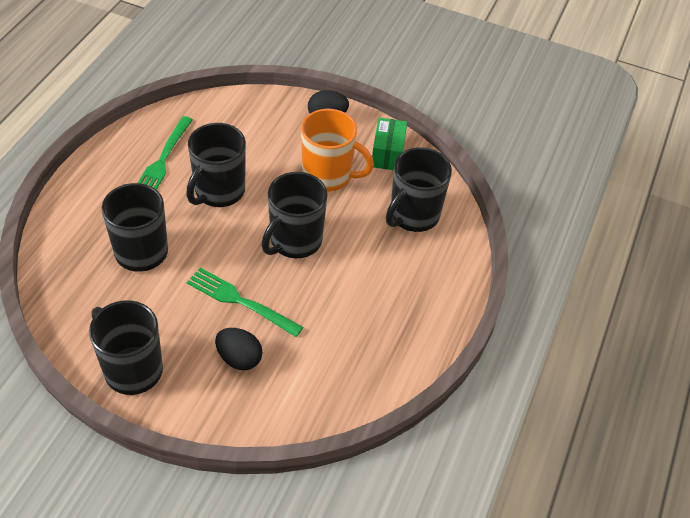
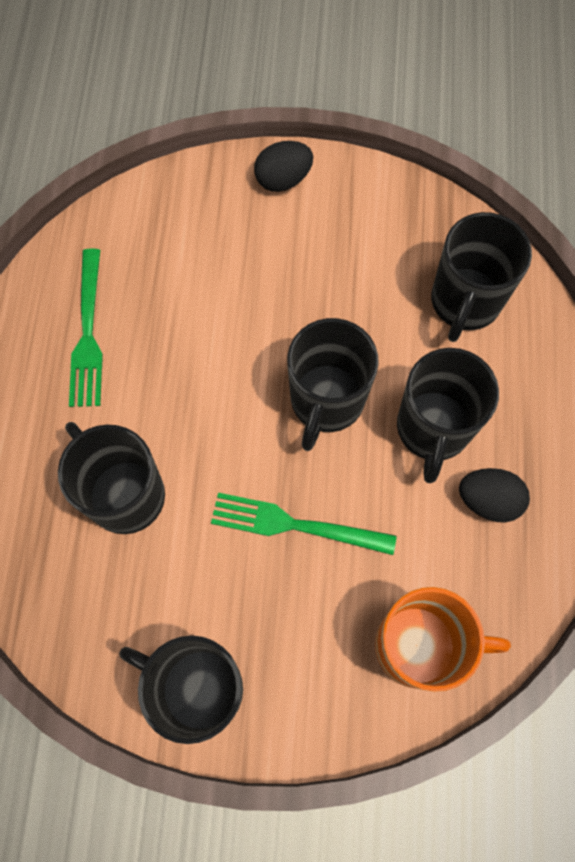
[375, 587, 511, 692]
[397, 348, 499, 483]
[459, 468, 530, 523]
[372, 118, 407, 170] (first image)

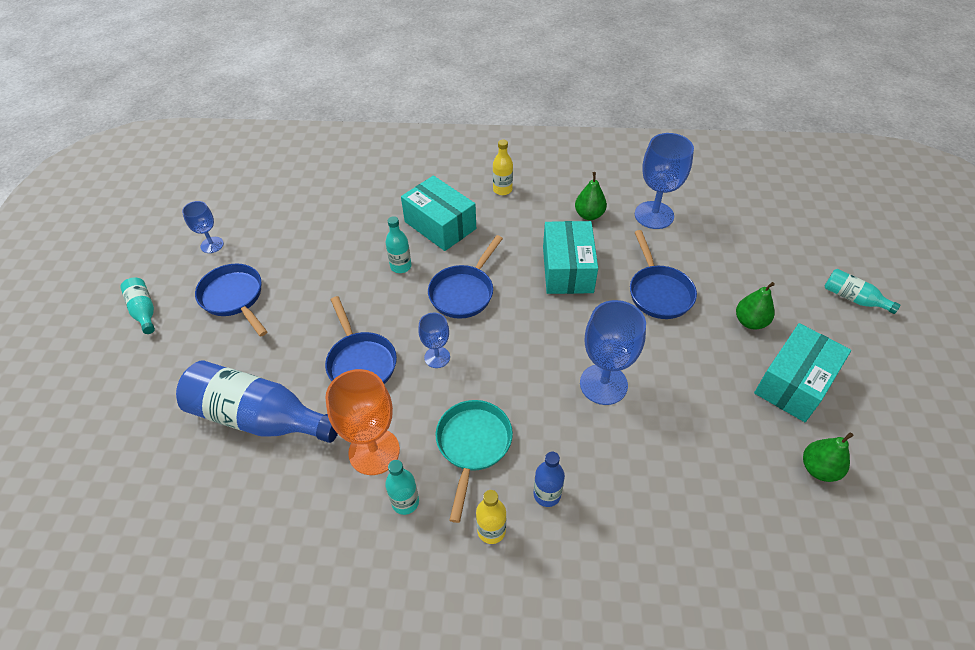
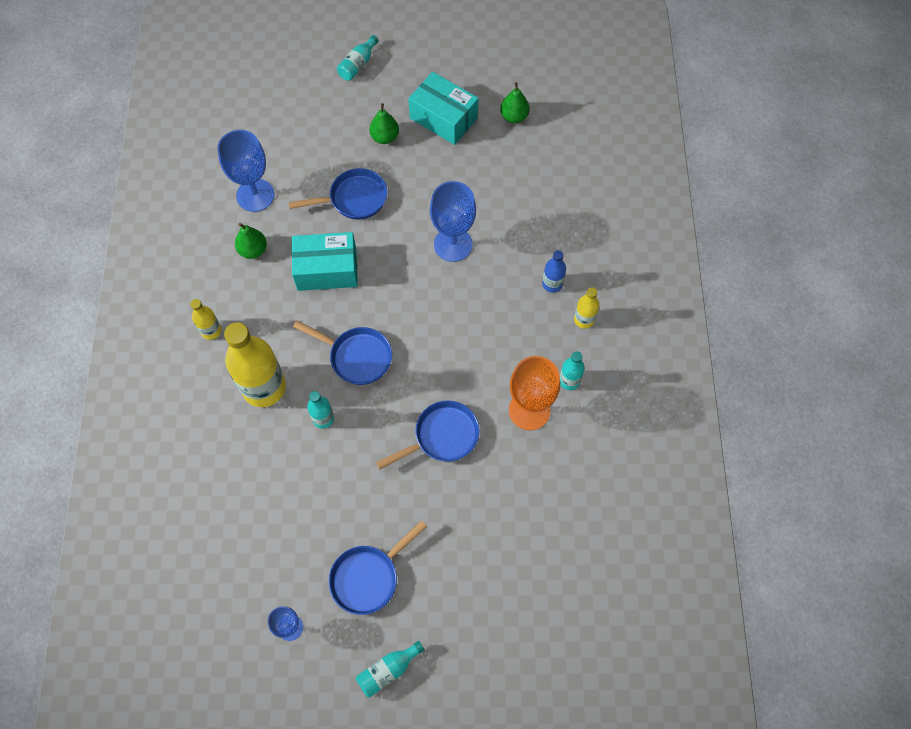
[224, 322, 286, 407]
[176, 360, 338, 443] (first image)
[418, 313, 450, 368] (first image)
[436, 400, 513, 523] (first image)

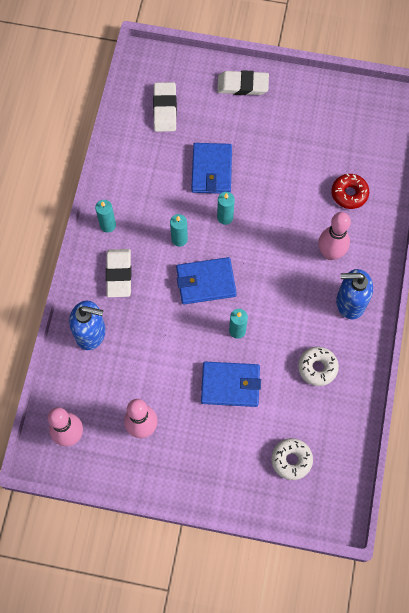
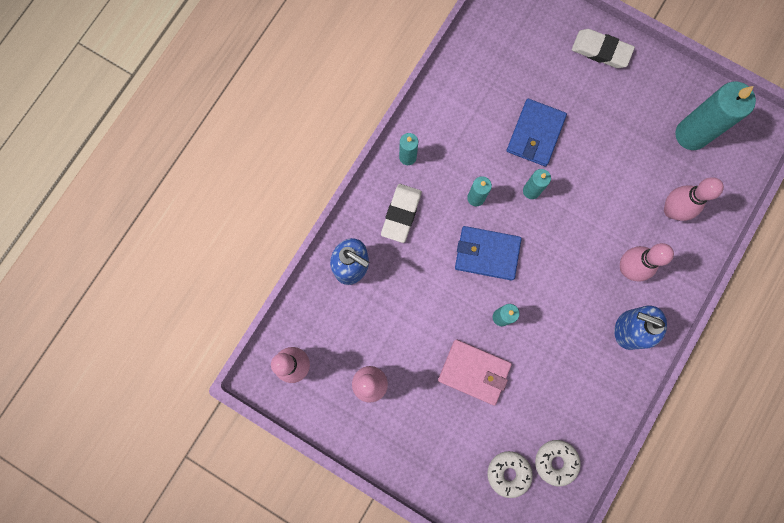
[438, 340, 512, 406]
[535, 440, 581, 486]
[664, 177, 724, 221]
[675, 82, 756, 150]
[153, 82, 177, 132] (first image)

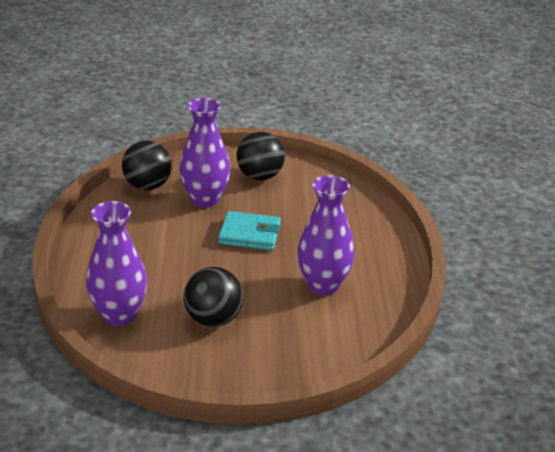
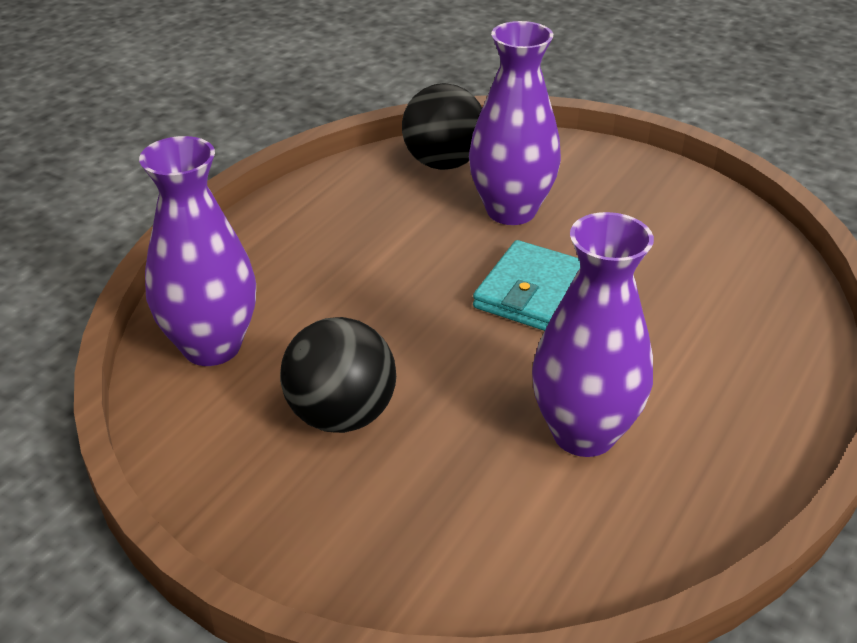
[473, 240, 580, 331]
[236, 132, 285, 180] (first image)

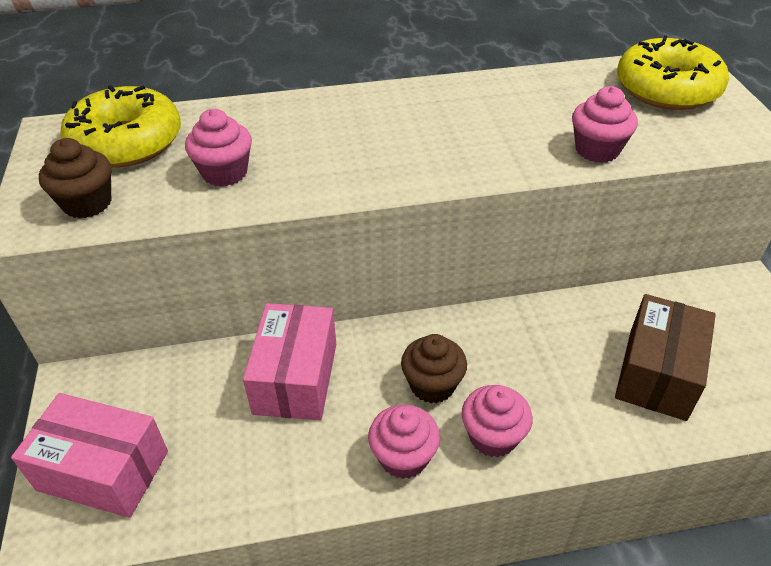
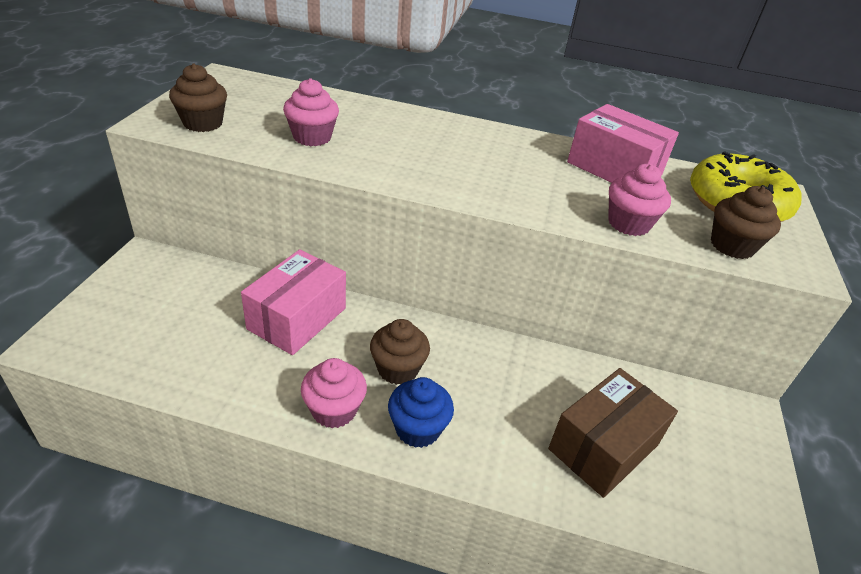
[388, 377, 454, 448]
[567, 104, 679, 183]
[711, 186, 781, 259]
[60, 85, 181, 168] (first image)

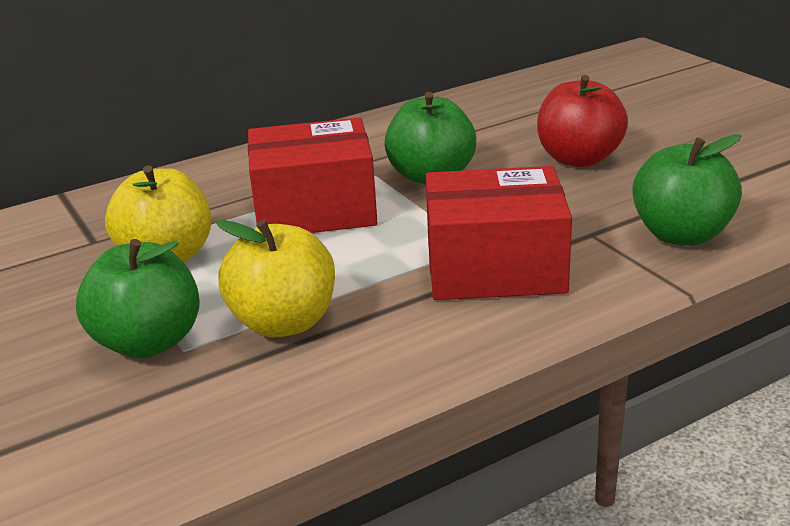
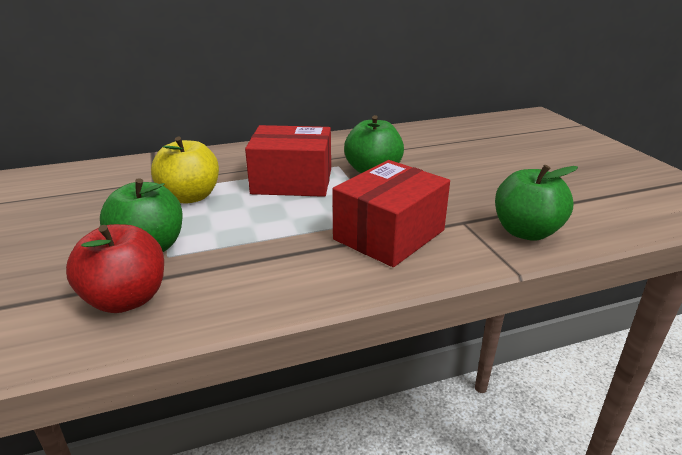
[66, 224, 164, 313]
[332, 160, 450, 267]
[216, 220, 335, 338] (first image)

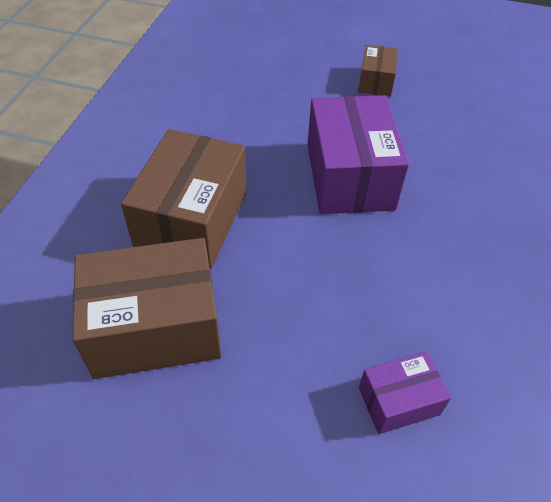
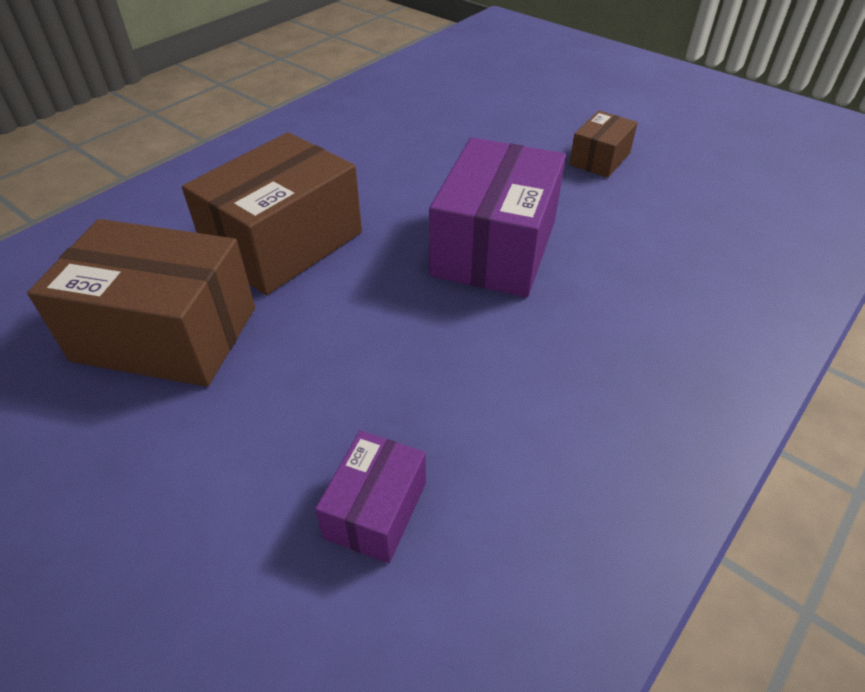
[315, 431, 426, 563]

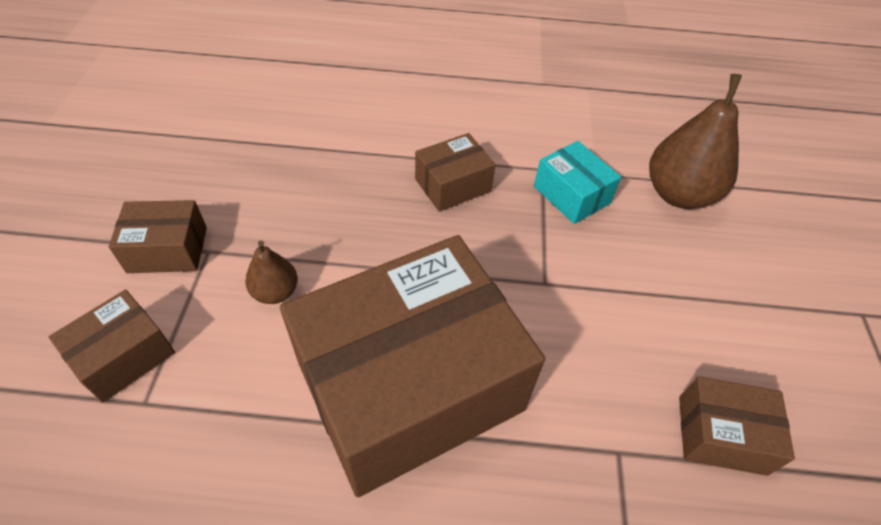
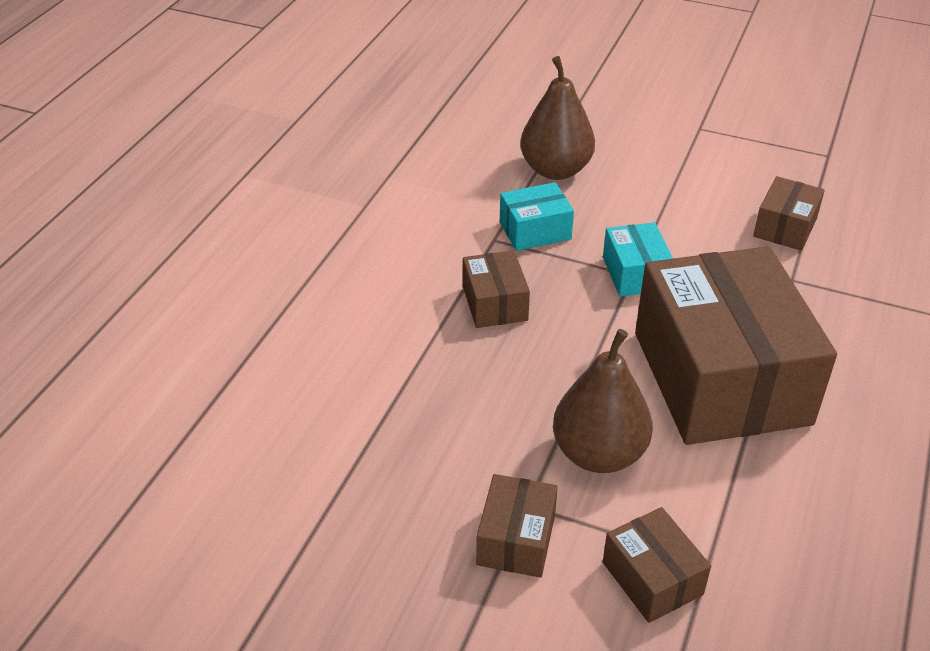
[553, 329, 653, 473]
[603, 222, 673, 297]

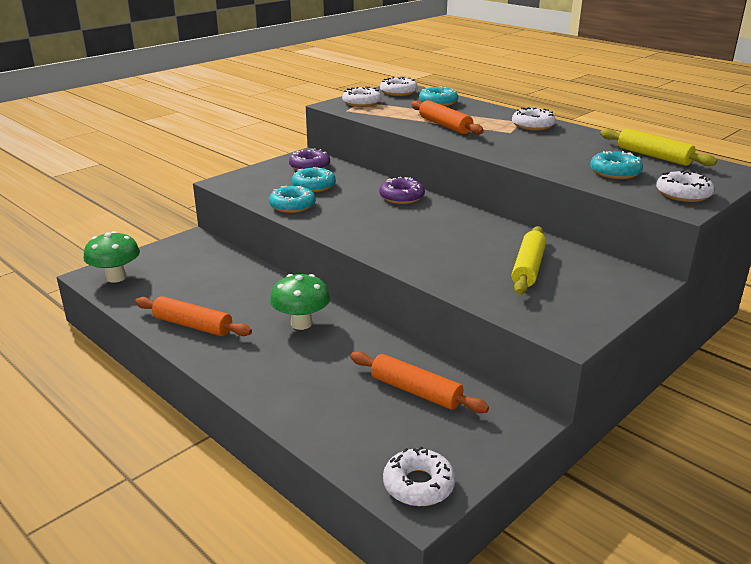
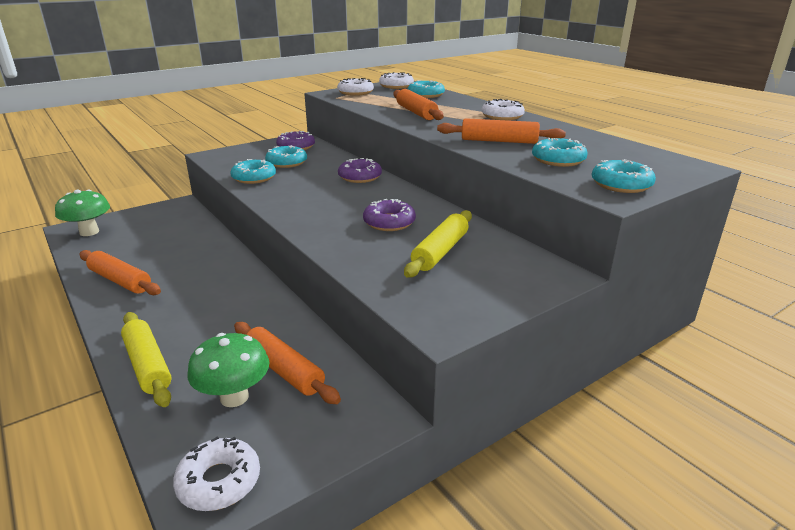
[121, 312, 172, 407]
[188, 333, 270, 407]
[363, 199, 416, 231]
[437, 118, 566, 144]
[592, 159, 656, 193]

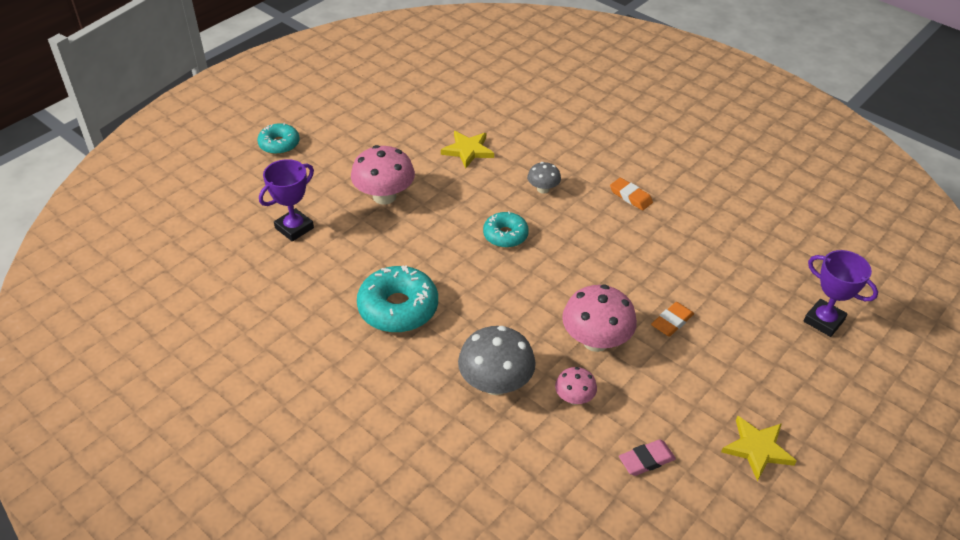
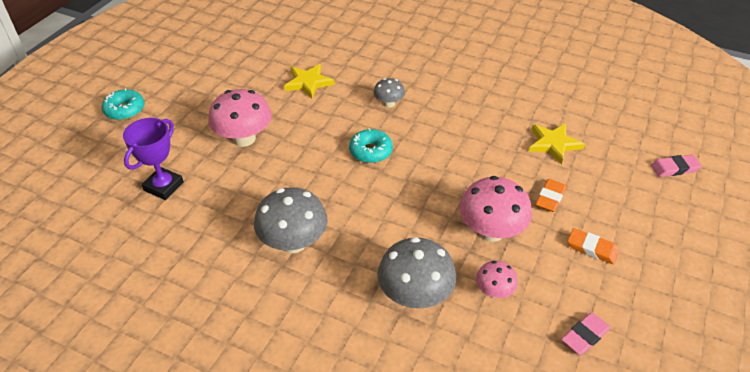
[254, 187, 328, 253]
[529, 123, 585, 164]
[568, 228, 619, 265]
[651, 155, 702, 177]

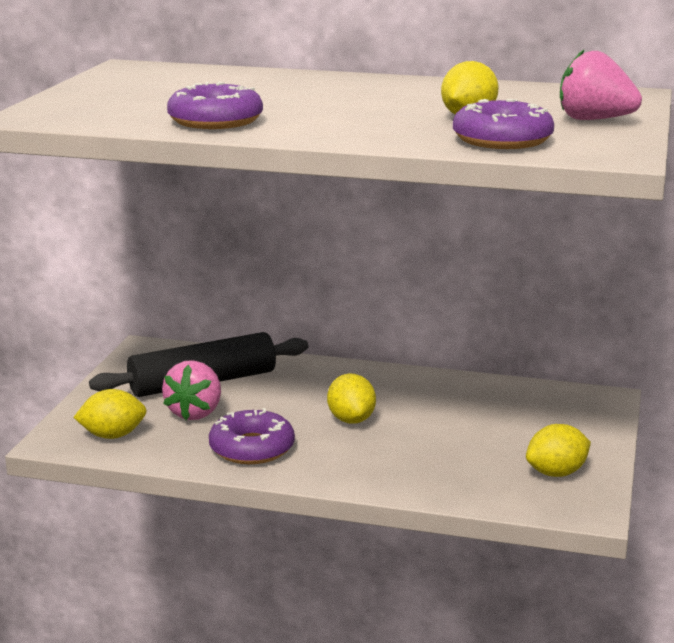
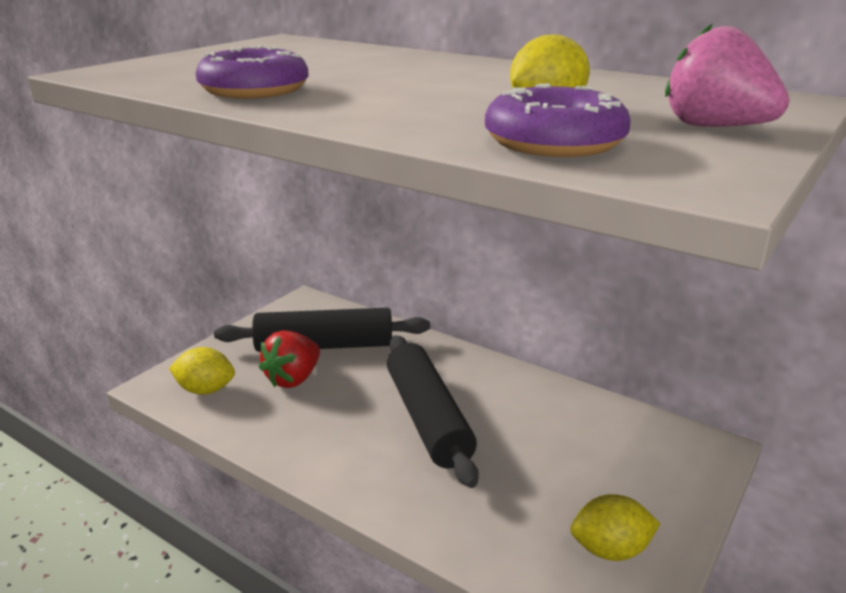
[259, 330, 320, 388]
[387, 335, 479, 488]
[209, 408, 295, 464] (first image)

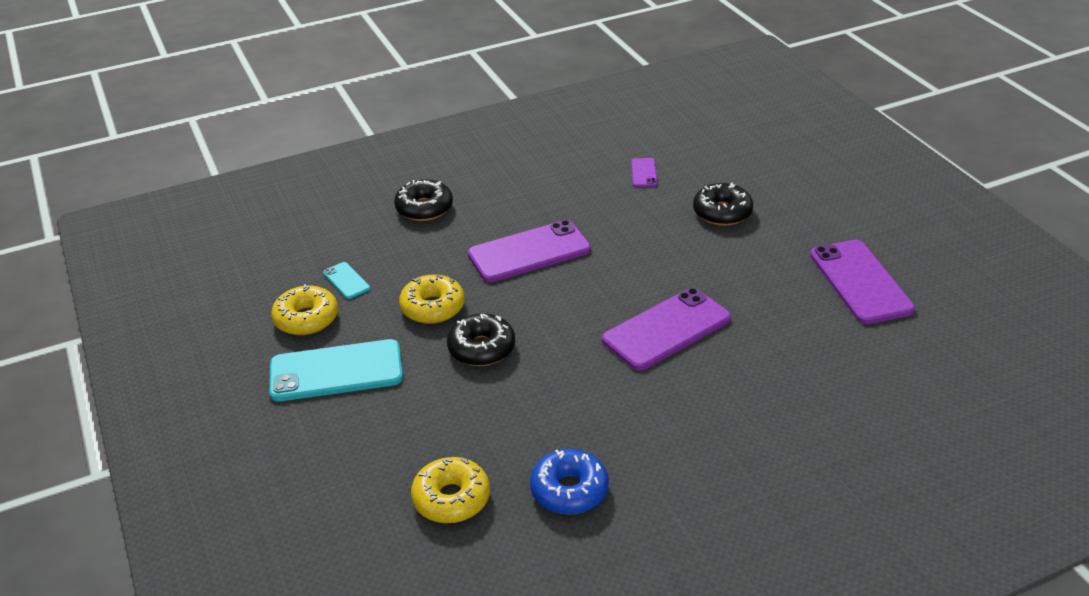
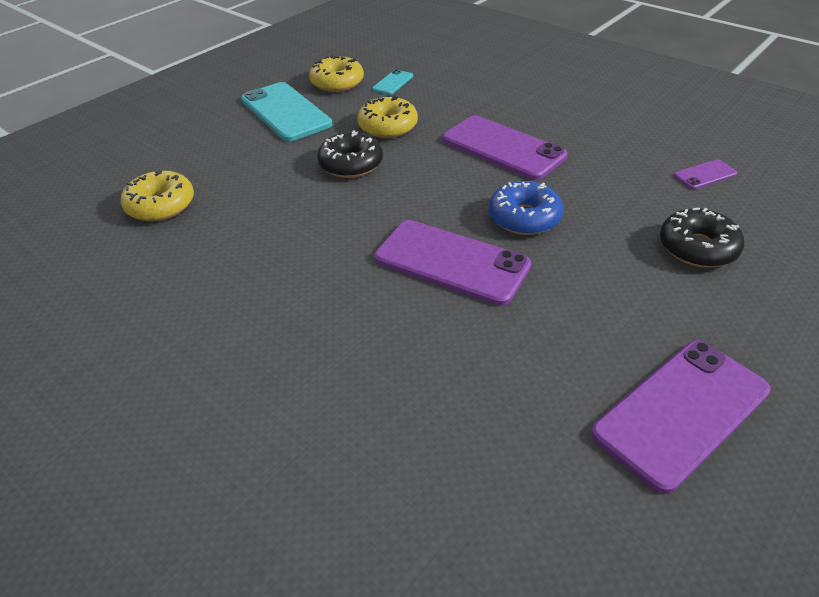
[489, 181, 563, 235]
[394, 179, 453, 221] (first image)

